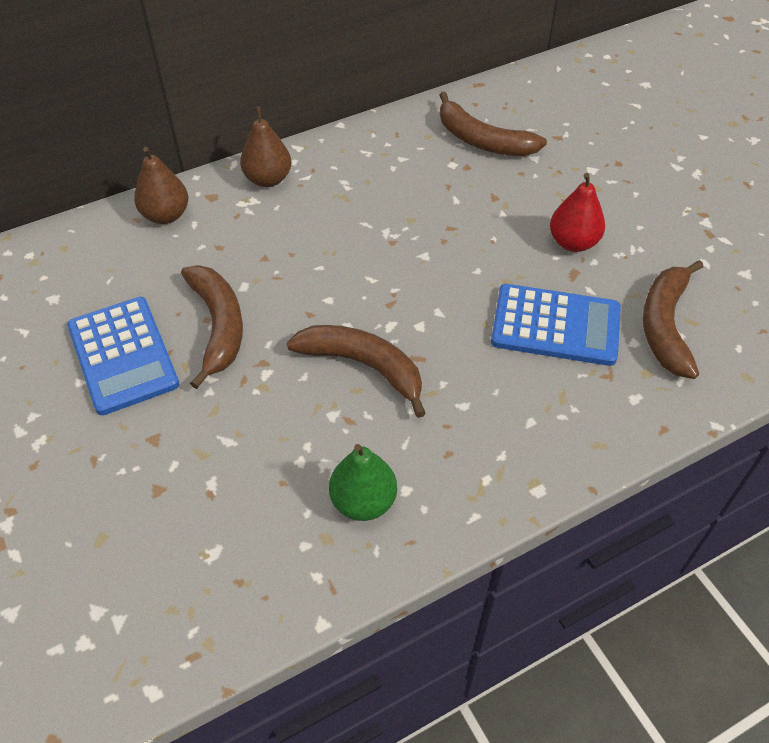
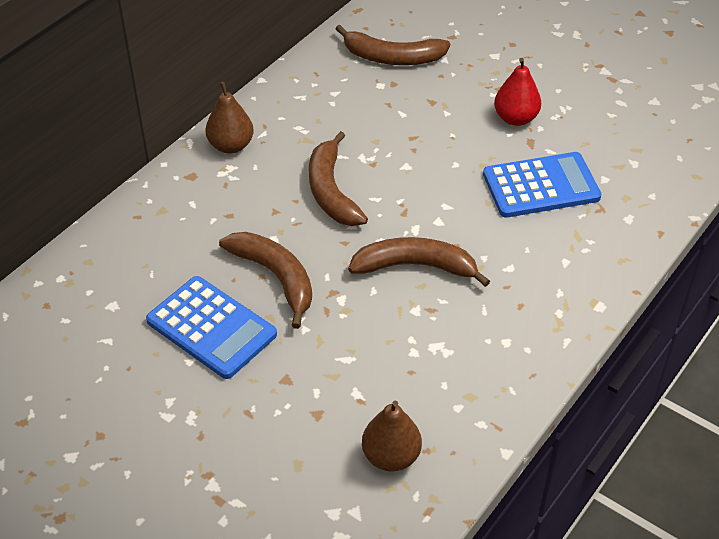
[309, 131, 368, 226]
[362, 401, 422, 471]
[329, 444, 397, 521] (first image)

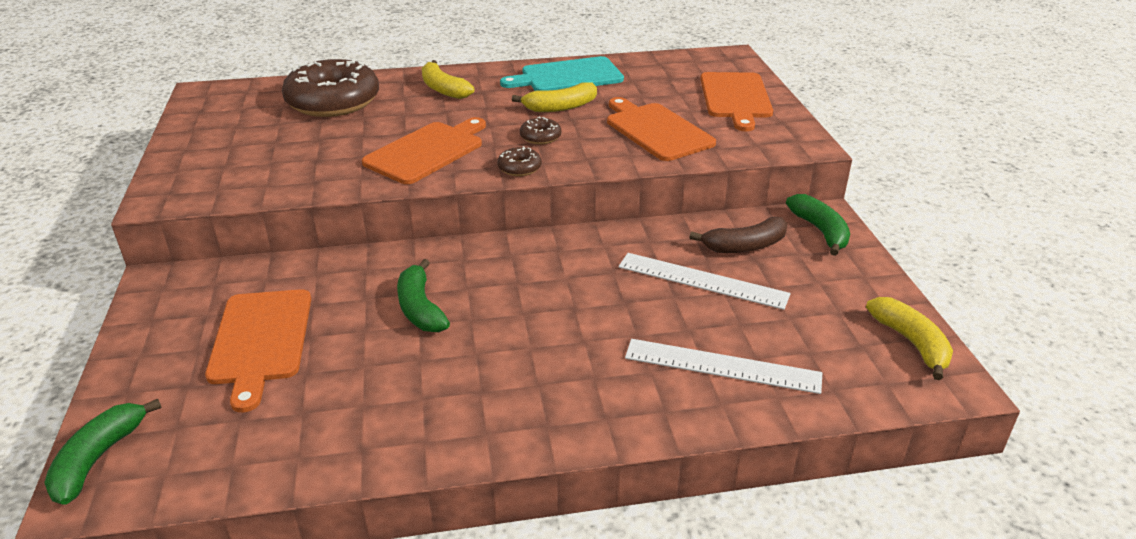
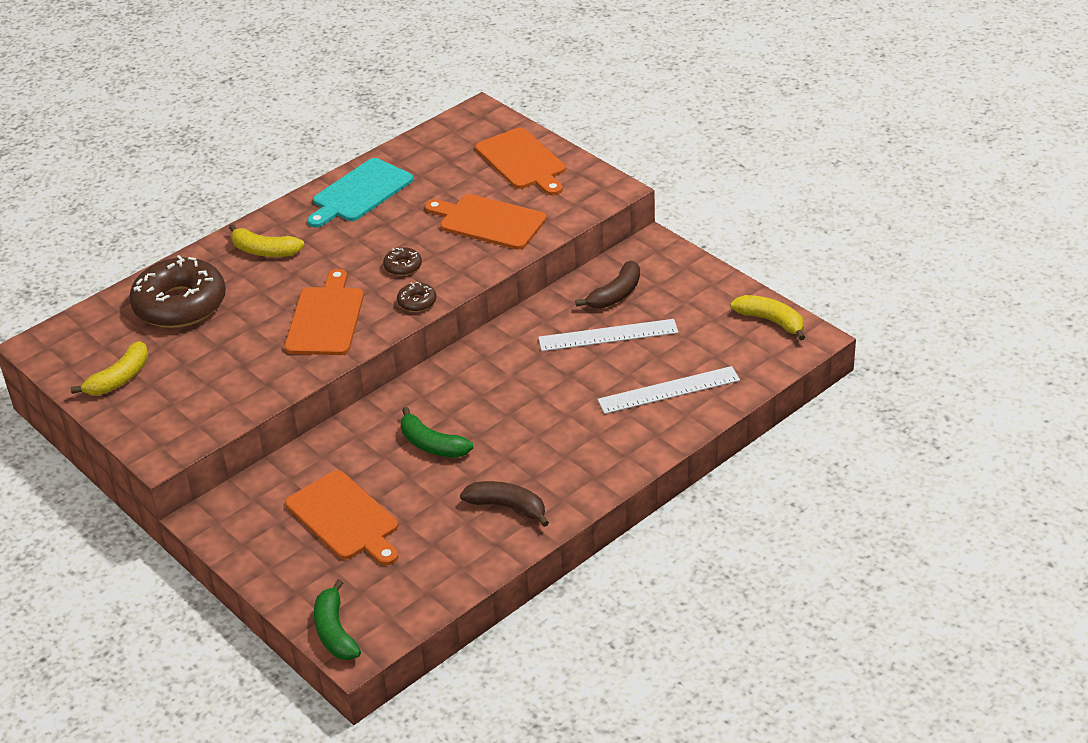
[71, 341, 148, 395]
[460, 481, 549, 527]
[786, 194, 850, 256] (first image)

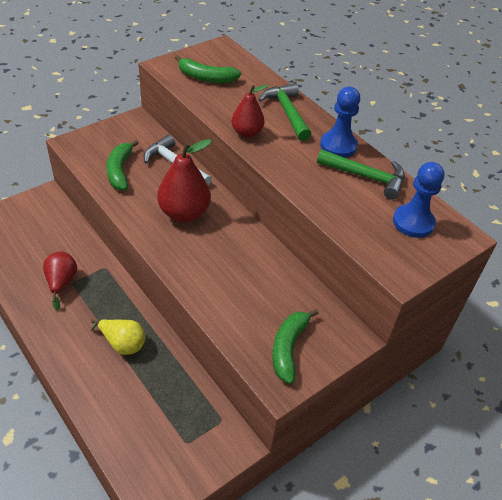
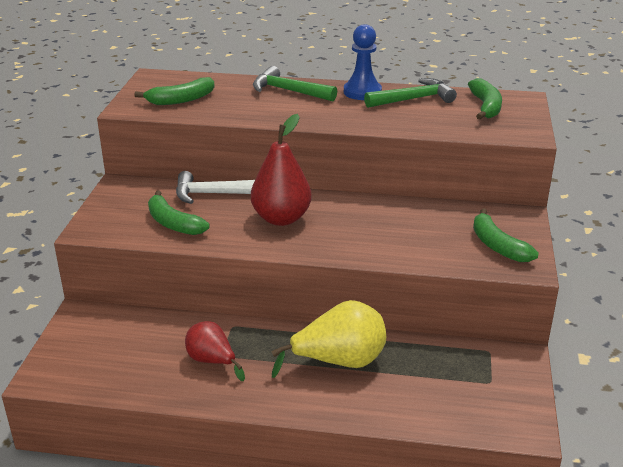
[271, 300, 386, 378]
[468, 78, 502, 119]
[231, 85, 268, 138] (first image)

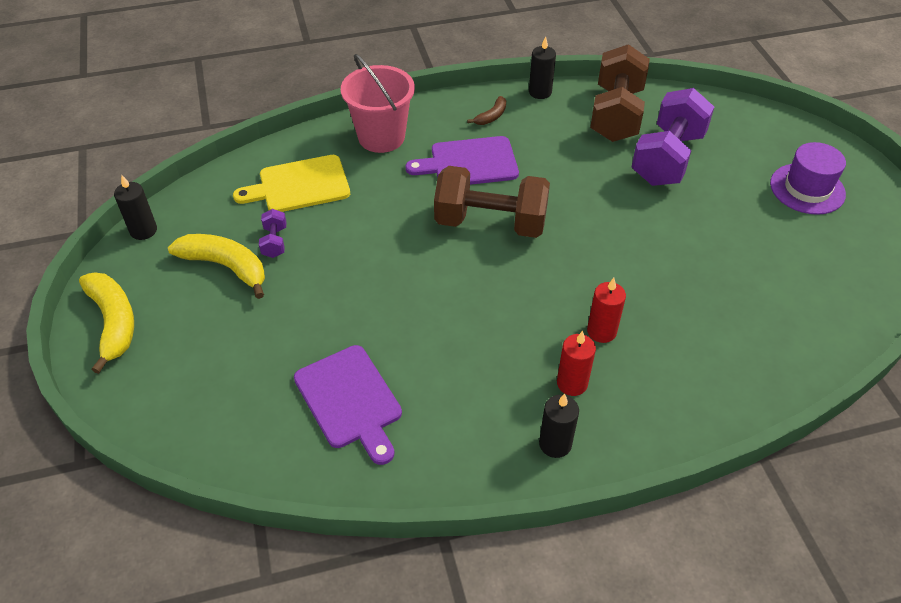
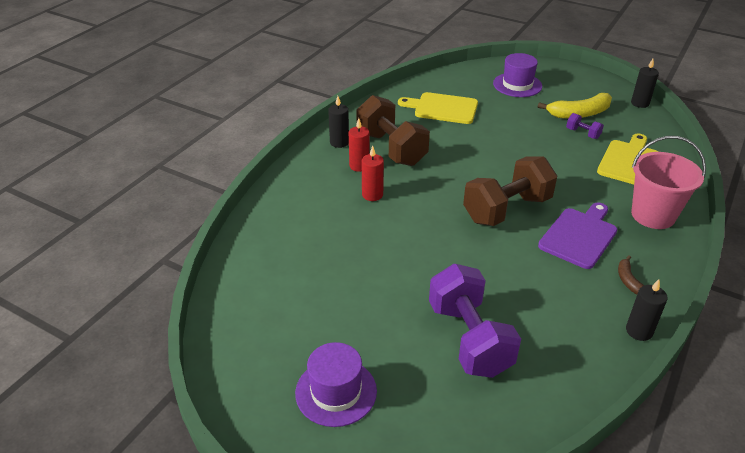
[356, 95, 430, 166]
[398, 92, 478, 124]
[493, 53, 542, 97]
[79, 272, 134, 374] (first image)

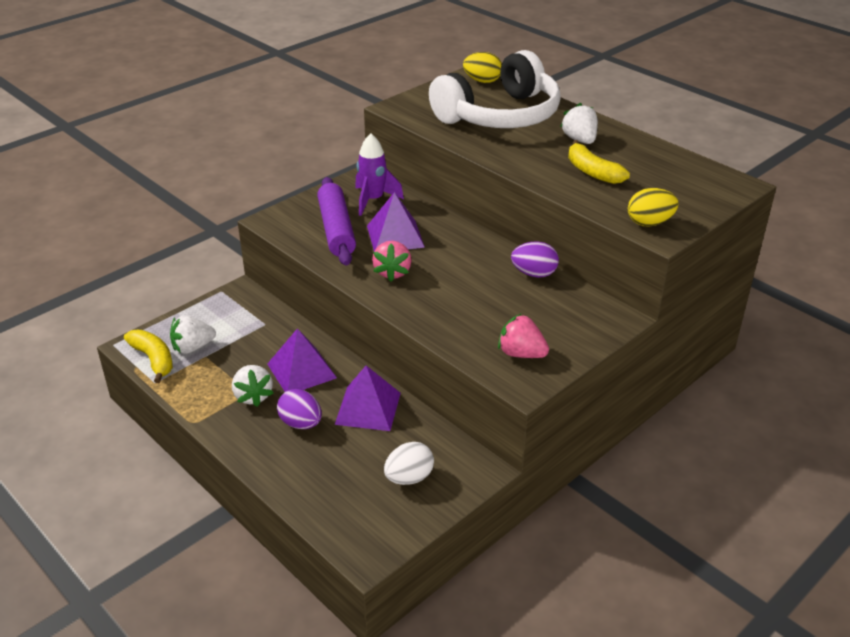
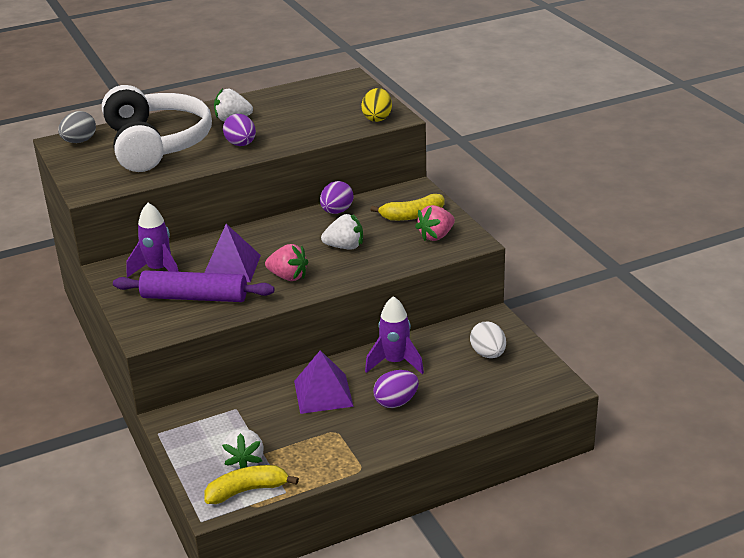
[58, 111, 96, 143]
[223, 114, 256, 146]
[321, 214, 363, 250]
[365, 296, 424, 374]
[370, 194, 444, 221]

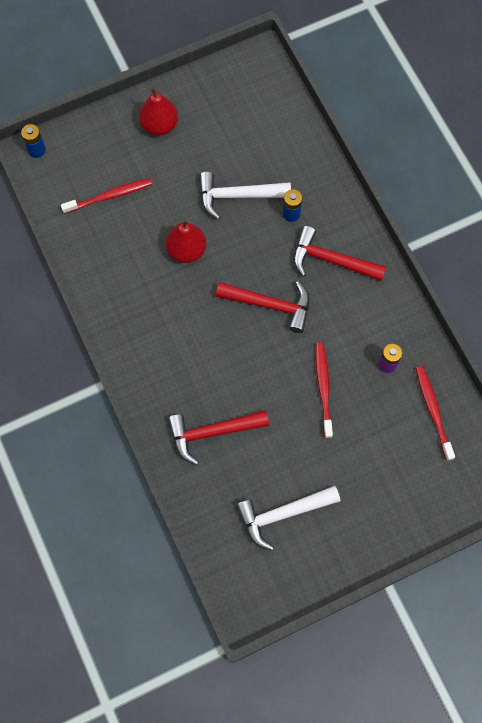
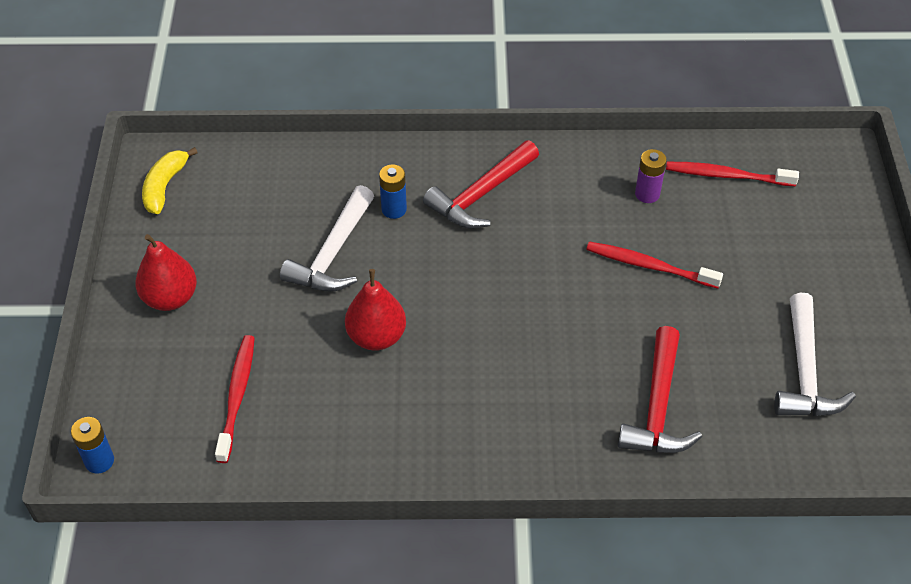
[142, 147, 198, 214]
[215, 281, 310, 333] (first image)

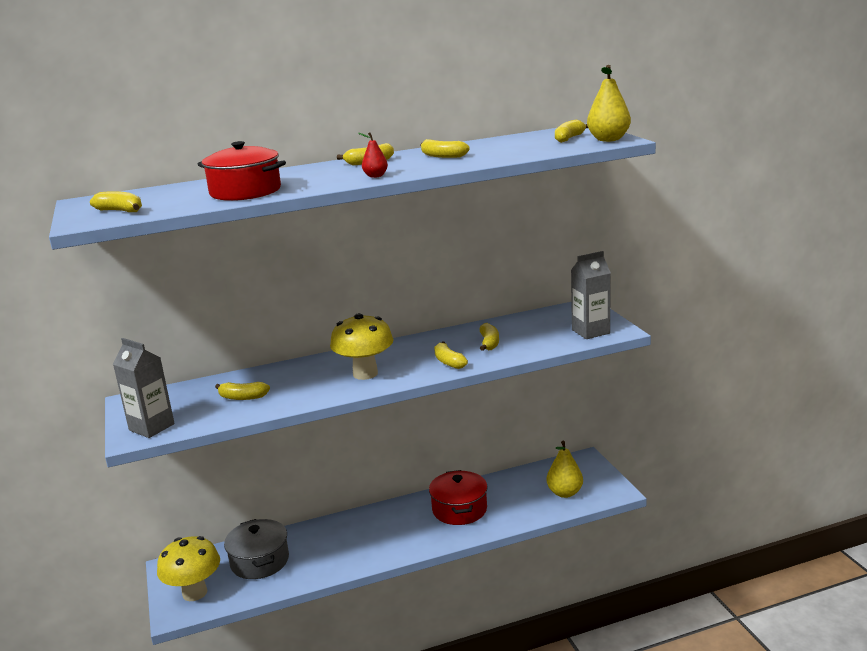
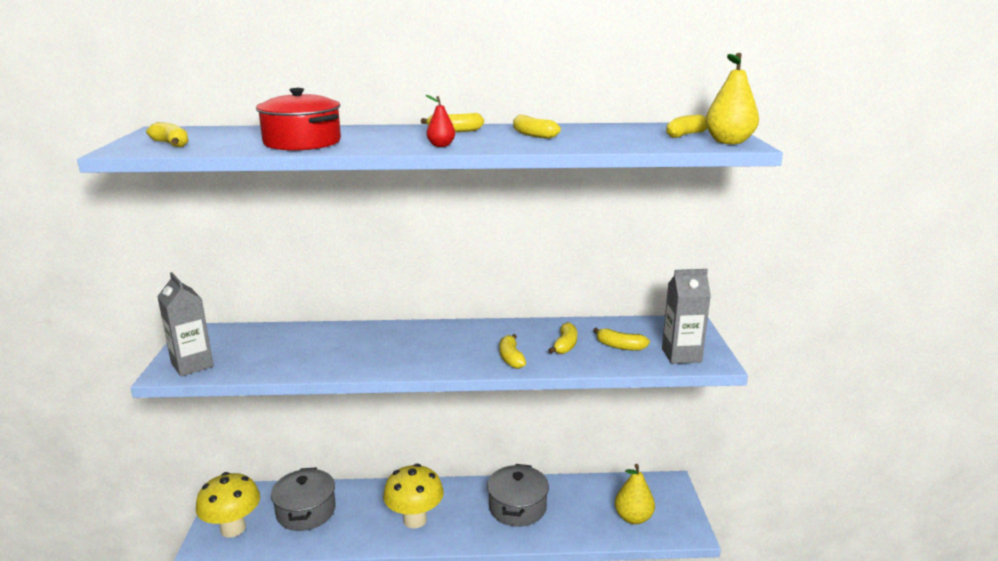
[383, 464, 444, 528]
[487, 464, 549, 527]
[593, 328, 650, 351]

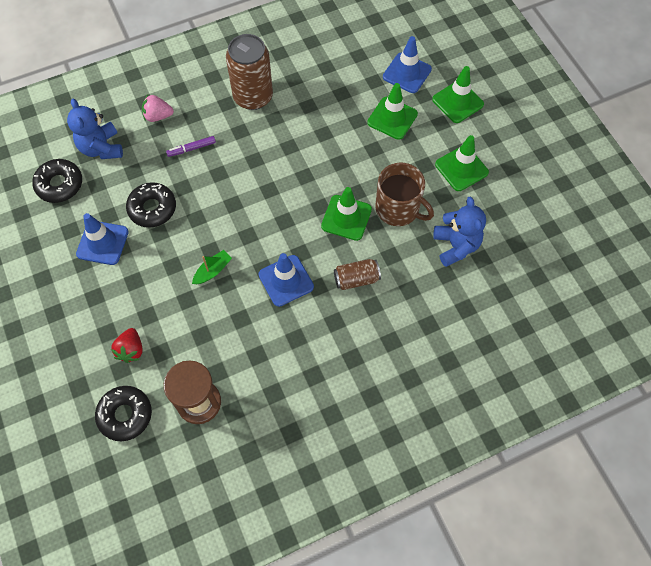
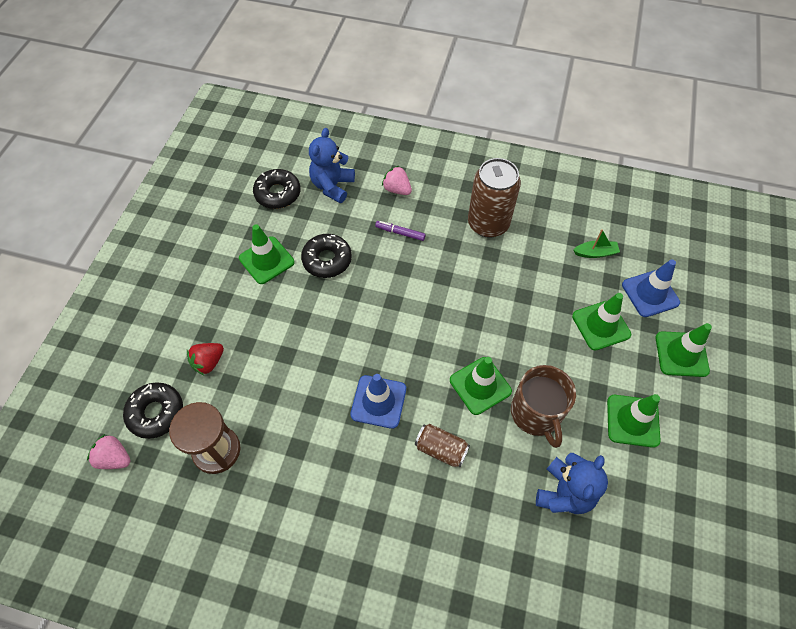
[87, 434, 130, 469]
[239, 224, 294, 284]
[573, 229, 620, 258]

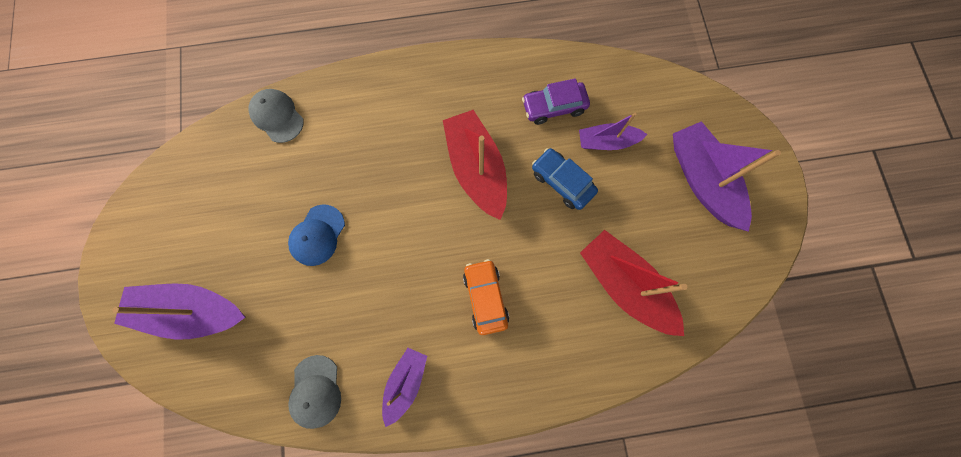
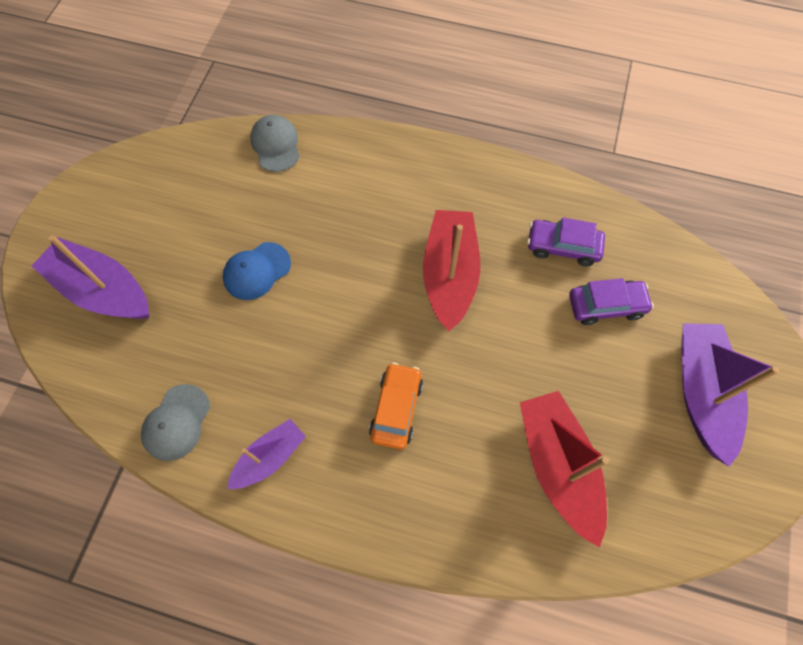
[569, 278, 654, 325]
[532, 148, 598, 210] (first image)

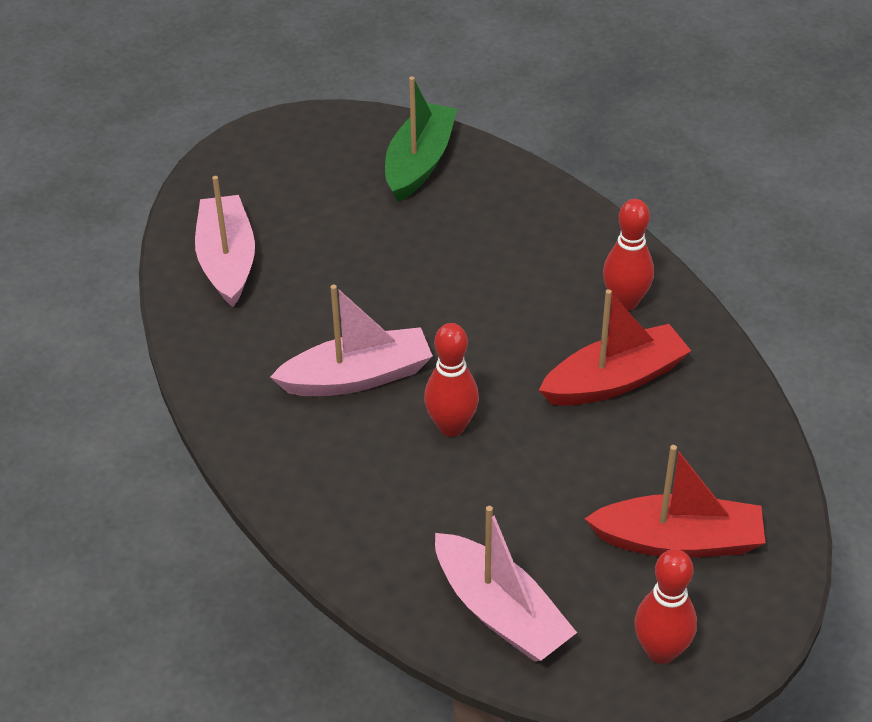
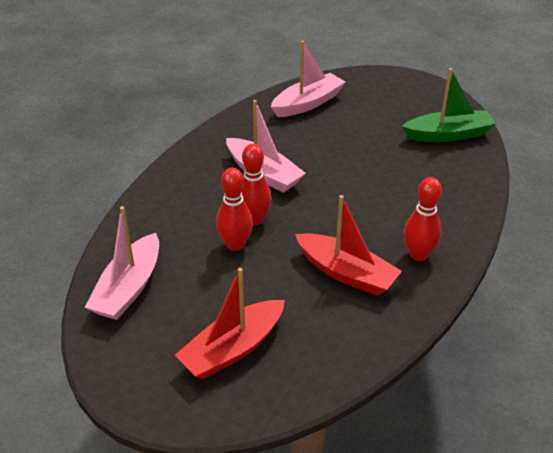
[175, 268, 285, 380]
[216, 167, 253, 251]

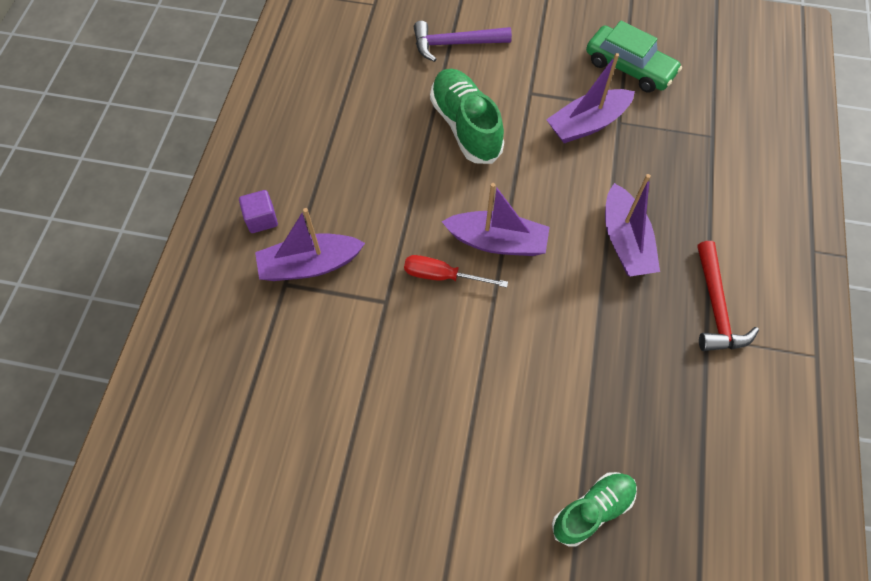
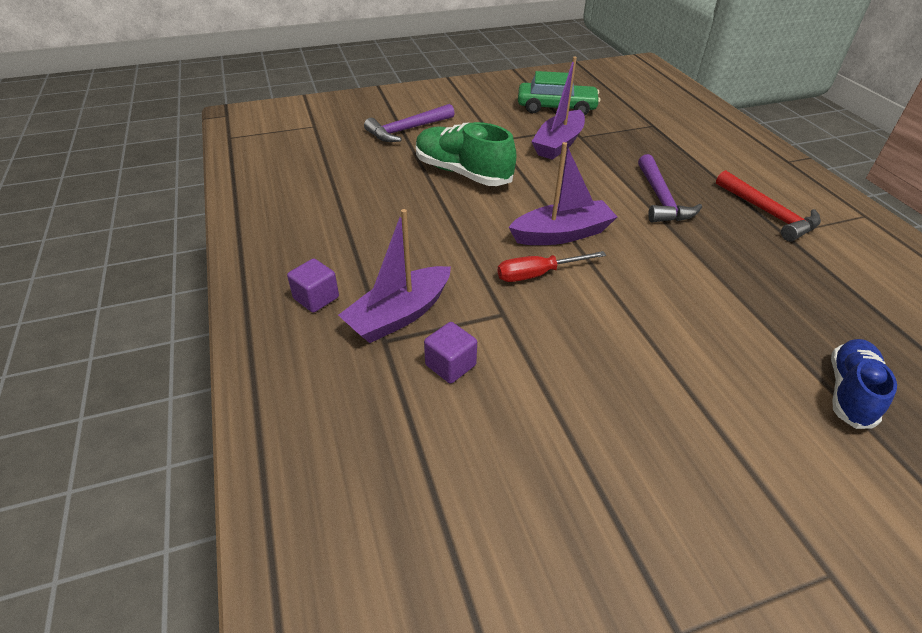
[424, 322, 477, 384]
[638, 154, 702, 222]
[831, 339, 897, 429]

